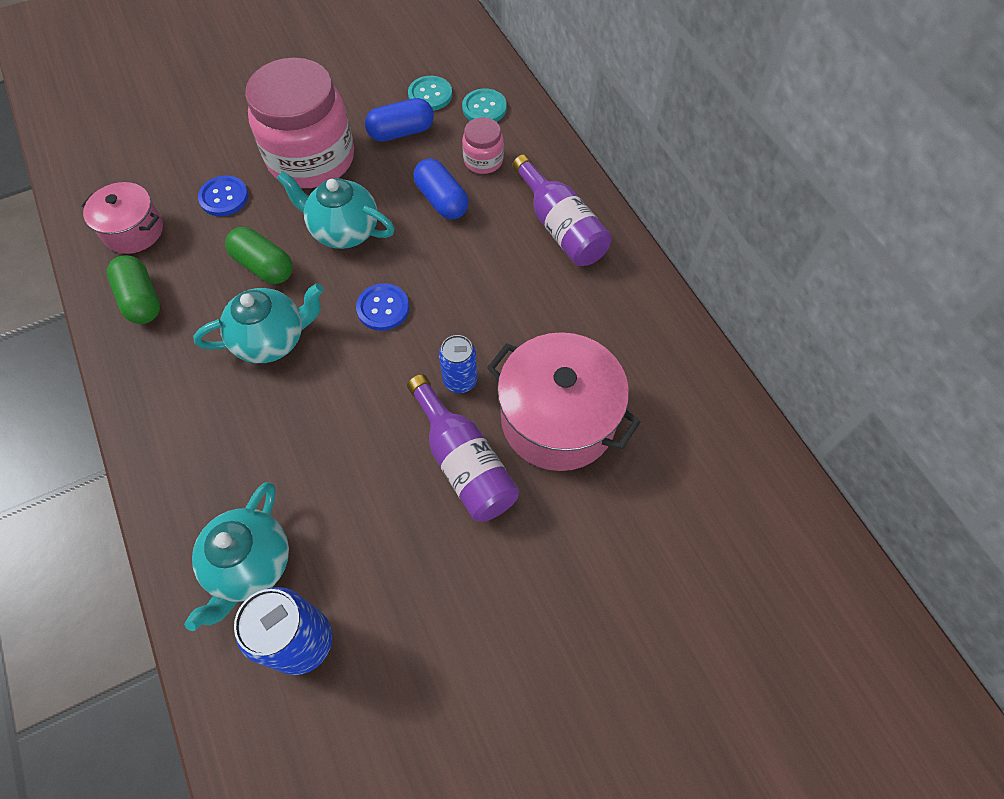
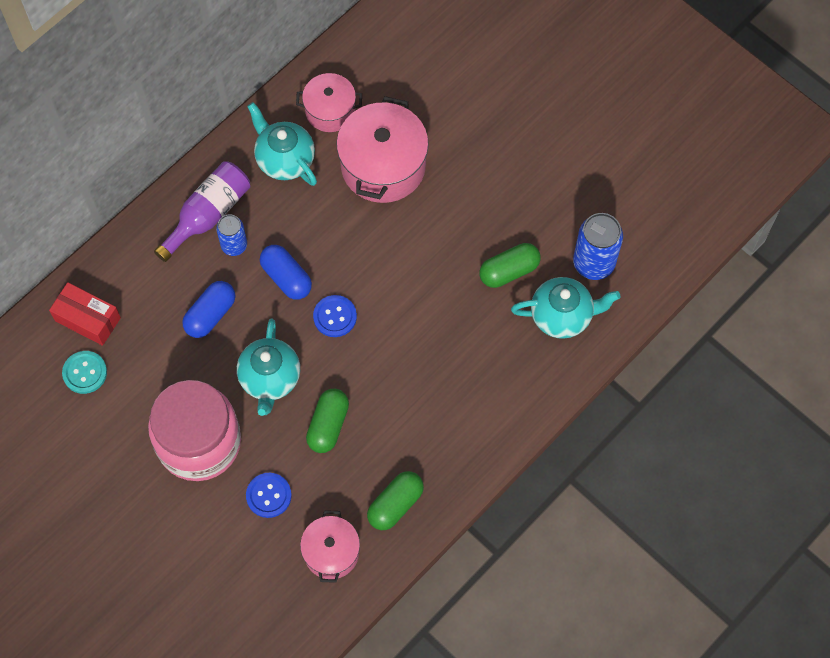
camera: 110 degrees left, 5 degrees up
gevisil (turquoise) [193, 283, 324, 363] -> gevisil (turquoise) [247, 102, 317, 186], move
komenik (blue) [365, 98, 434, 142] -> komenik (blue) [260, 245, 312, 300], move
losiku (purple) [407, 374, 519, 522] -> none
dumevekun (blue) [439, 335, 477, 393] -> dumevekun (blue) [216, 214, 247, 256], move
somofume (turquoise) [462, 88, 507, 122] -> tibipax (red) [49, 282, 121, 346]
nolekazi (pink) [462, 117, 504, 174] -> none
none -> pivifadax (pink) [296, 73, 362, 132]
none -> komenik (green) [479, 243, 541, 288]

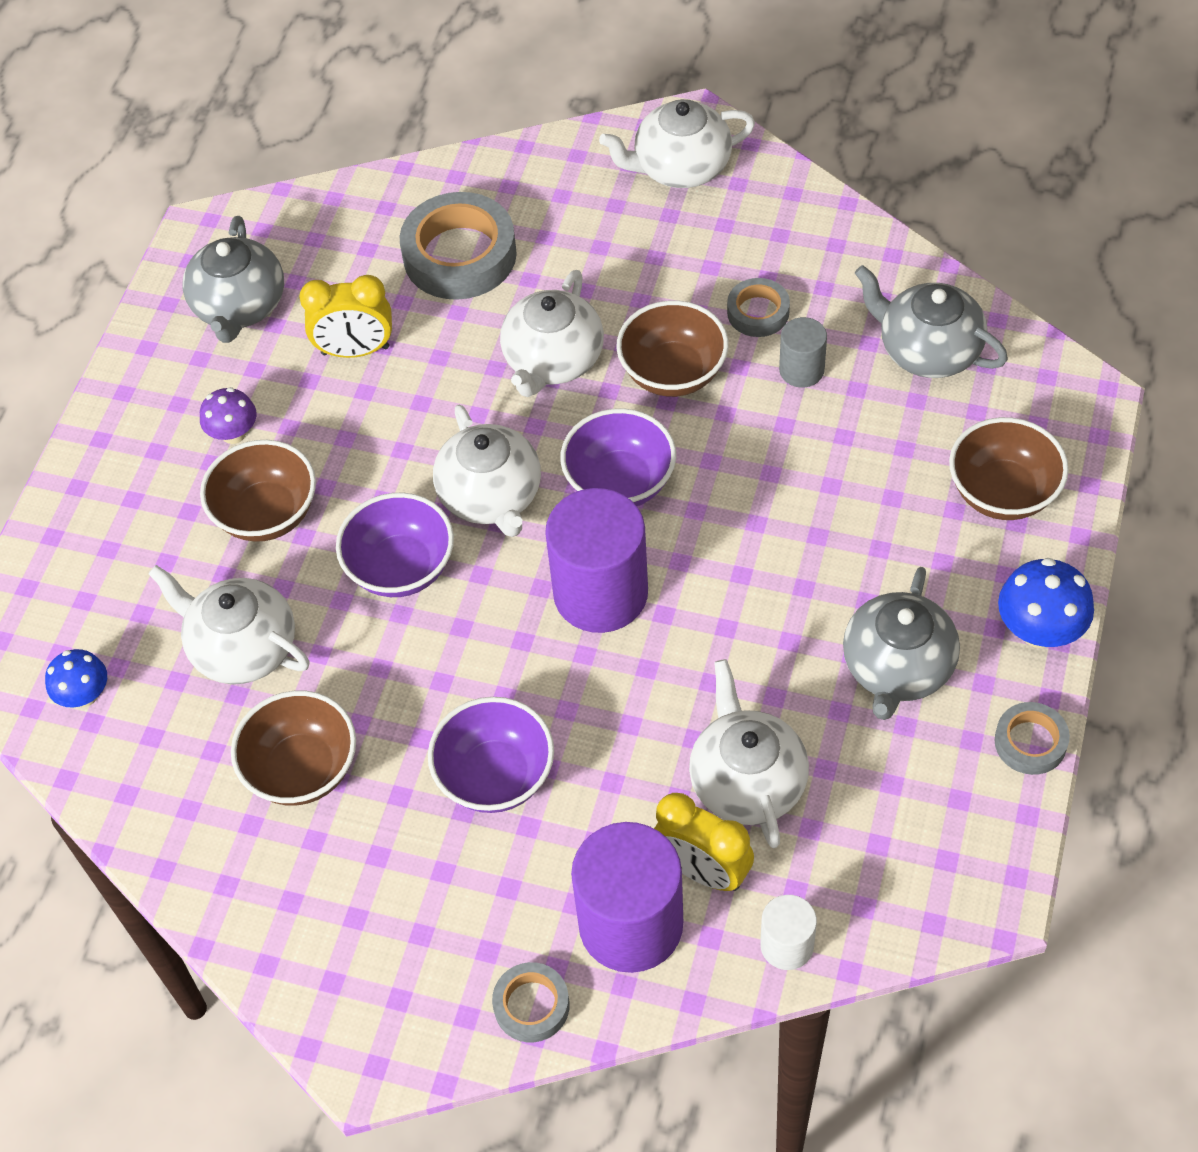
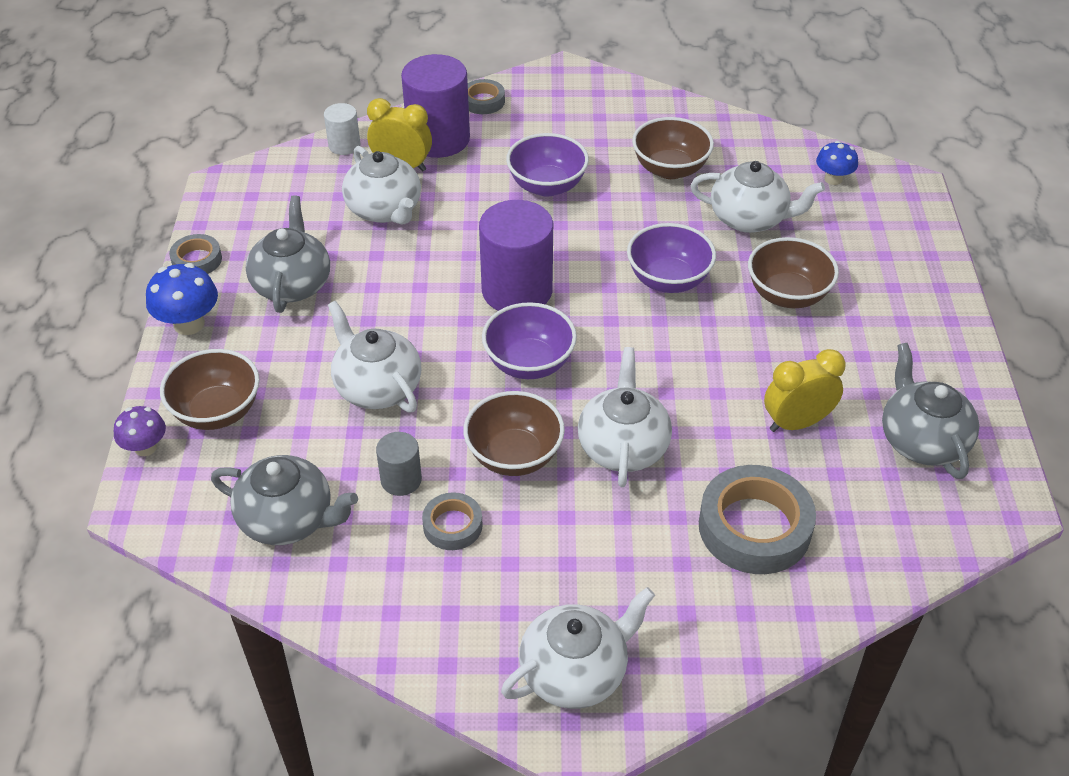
camera: 160 degrees right, 10 degrees down
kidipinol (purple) [200, 387, 257, 444] -> kidipinol (purple) [114, 406, 166, 456], move
gevisil (white) [433, 405, 541, 537] -> gevisil (white) [328, 301, 421, 413], move

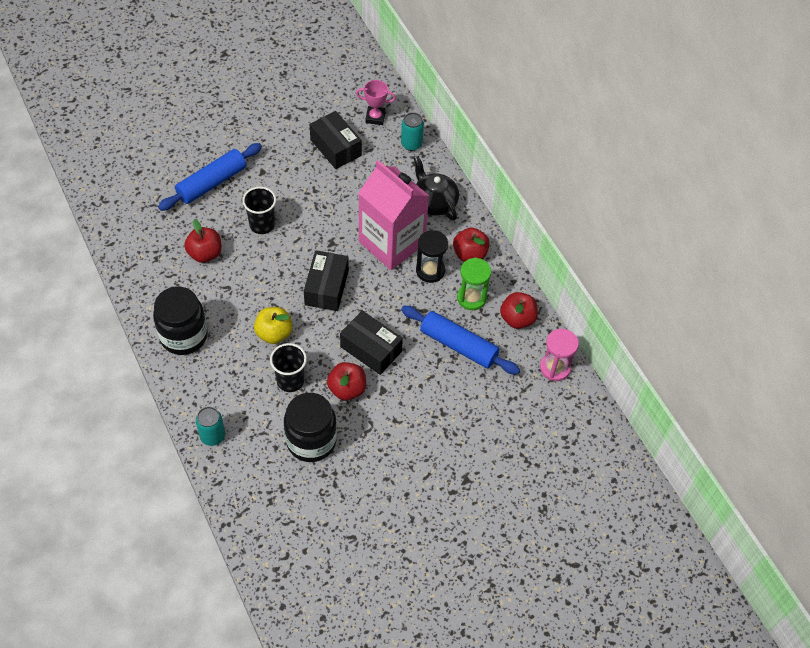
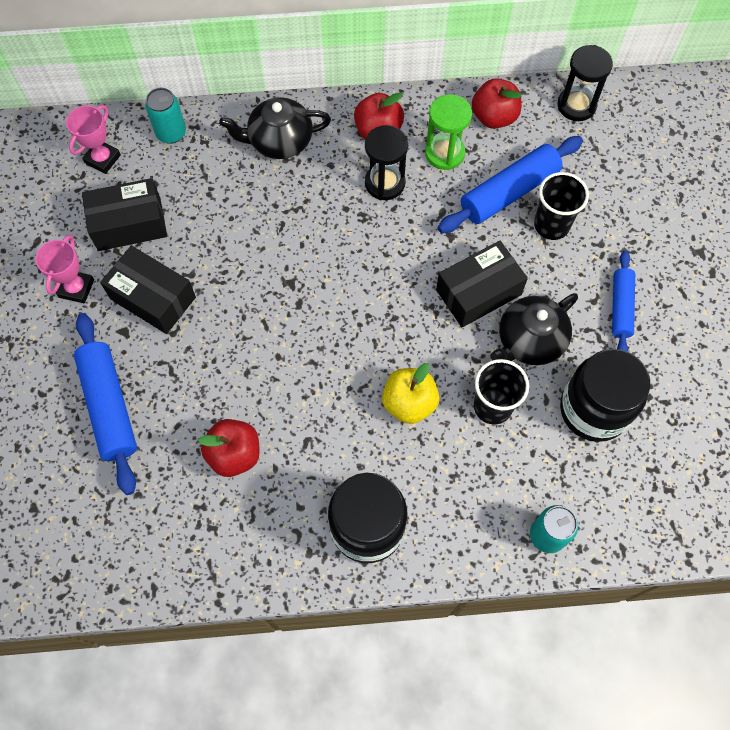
camera: 65 degrees left, 10 degrees up
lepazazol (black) [242, 187, 276, 234] -> lepazazol (black) [534, 172, 589, 240], move
tibipax (black) [304, 250, 349, 311] -> tibipax (black) [100, 245, 196, 334], move
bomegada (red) [327, 362, 366, 401] -> gevisil (black) [490, 293, 578, 365]
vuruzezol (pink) [359, 160, 429, 270] -> none
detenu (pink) [540, 329, 579, 381] -> detenu (black) [558, 45, 613, 121]
none -> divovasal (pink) [35, 235, 94, 303]
none -> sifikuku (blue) [612, 251, 635, 352]

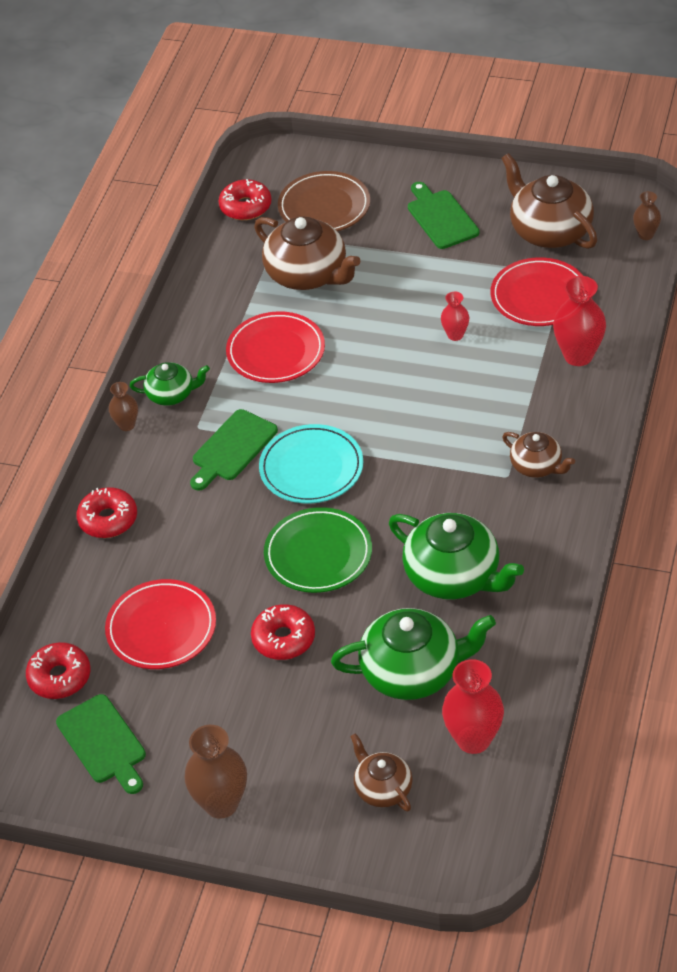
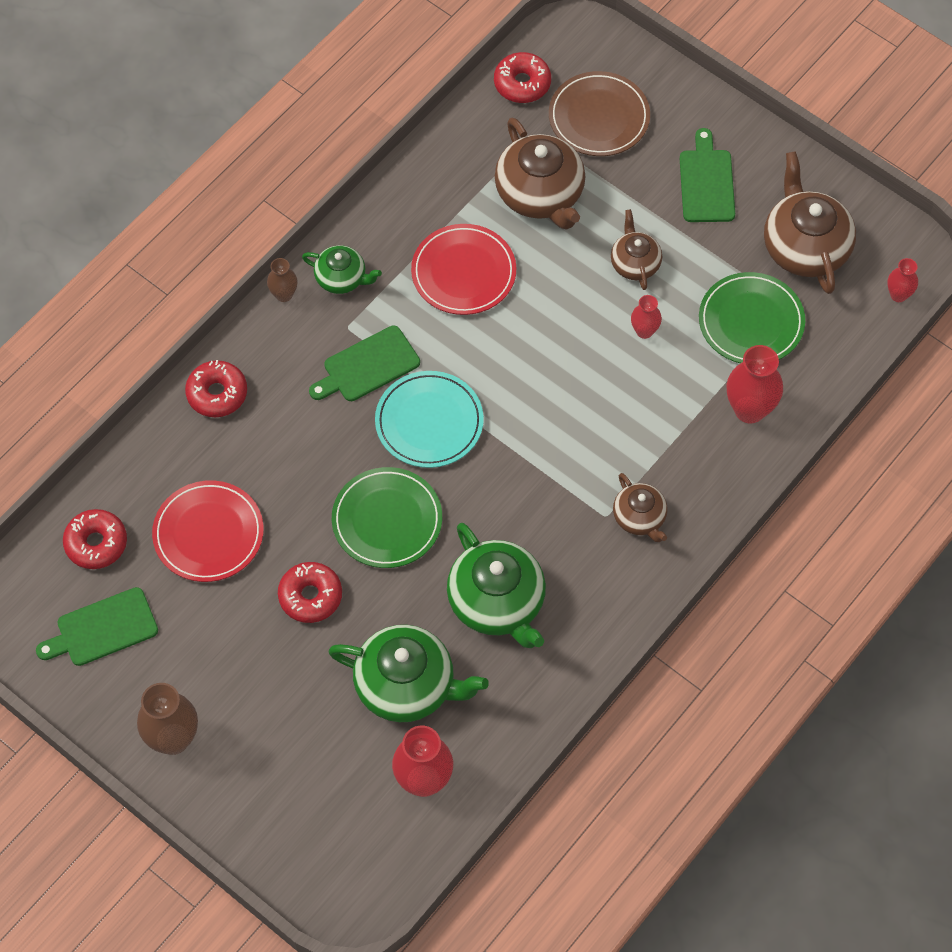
camera: 20 degrees right, 15 degrees up
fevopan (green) [56, 694, 146, 794] -> fevopan (green) [36, 587, 158, 666], 75 degrees clockwise
gevisil (brown) [350, 733, 413, 812] -> gevisil (brown) [611, 209, 662, 290], move
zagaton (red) [491, 257, 583, 326] -> zagaton (green) [699, 272, 805, 363]
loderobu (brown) [633, 191, 661, 240] -> loderobu (red) [887, 258, 918, 302]

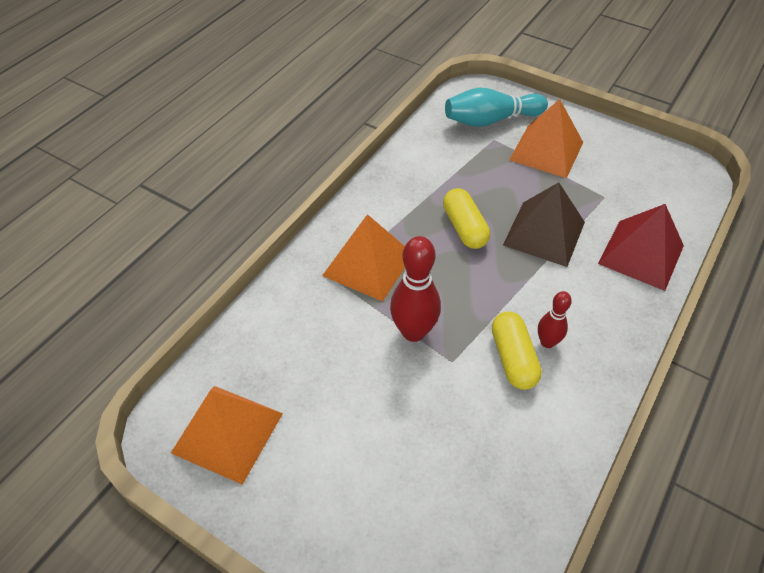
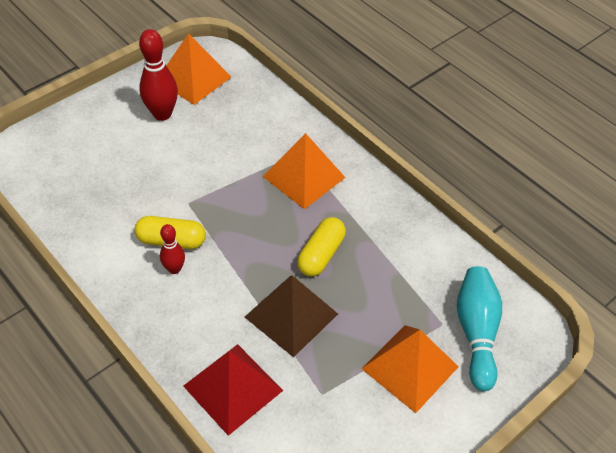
camera: 105 degrees right, 0 degrees up
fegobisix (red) [390, 236, 441, 342] -> fegobisix (red) [139, 29, 178, 121], move
komenik (yellow) [443, 188, 490, 249] -> komenik (yellow) [297, 217, 346, 276], 60 degrees counterclockwise

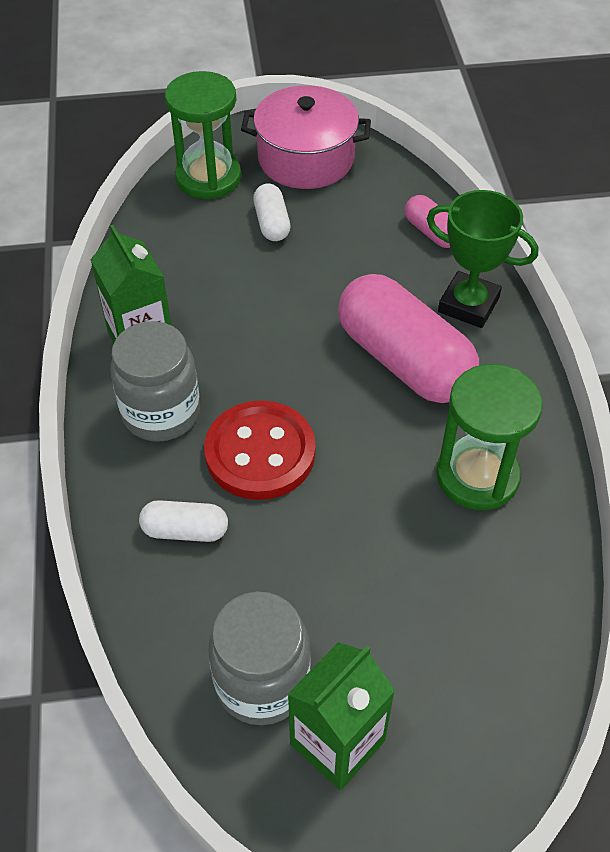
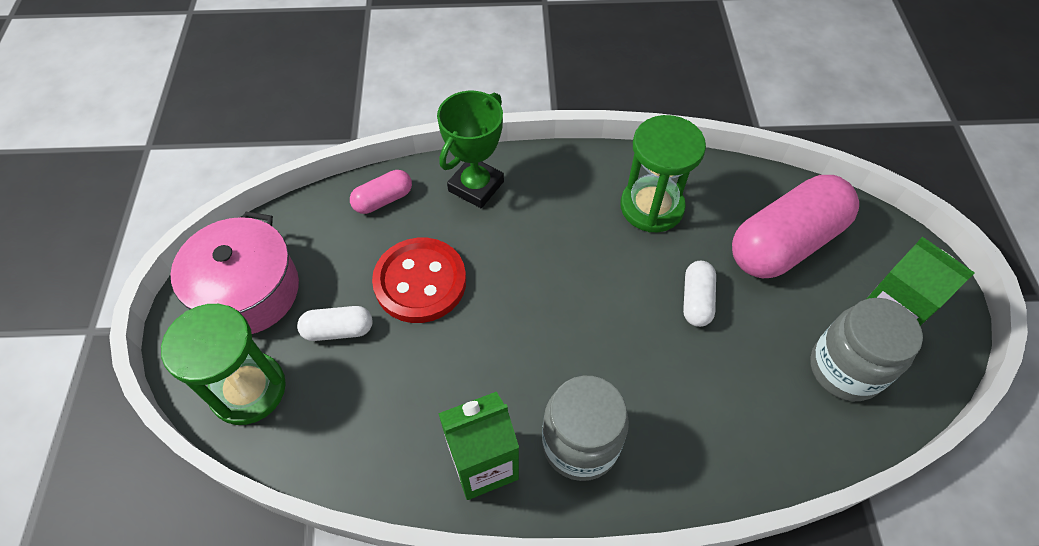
camera: 85 degrees left, 5 degrees up
komenik (white) [139, 500, 228, 542] -> komenik (white) [683, 261, 716, 327], move
somofume (red) [204, 400, 316, 500] -> somofume (red) [372, 238, 466, 323], move
komenik (pink) [338, 274, 479, 403] -> komenik (pink) [732, 175, 859, 278], move

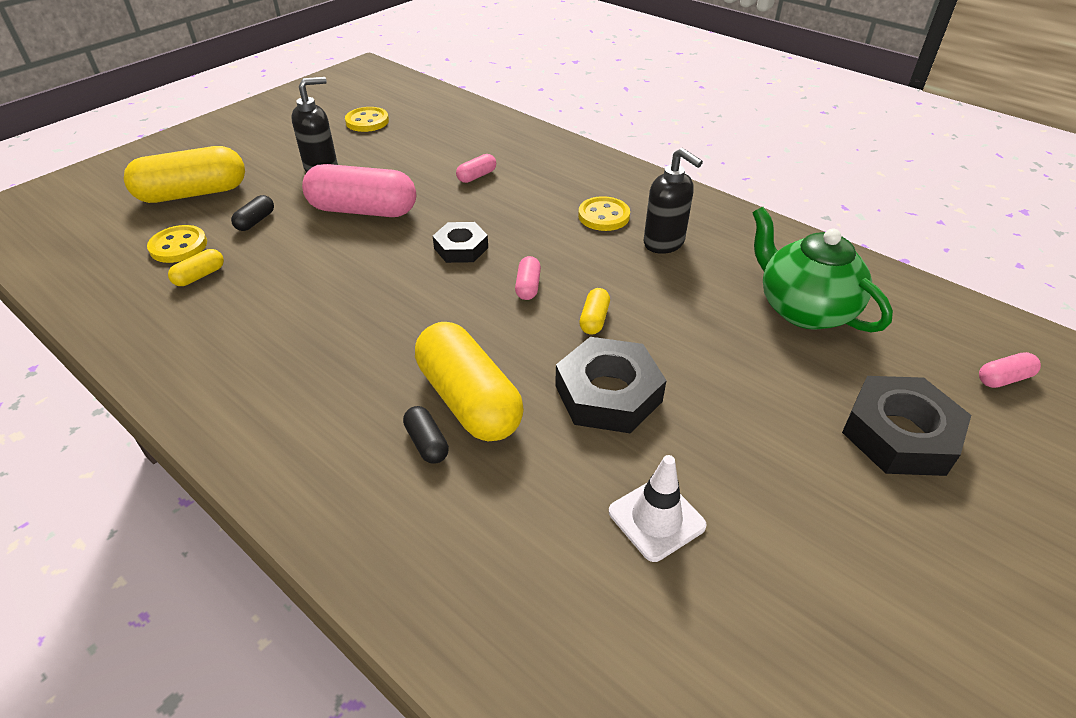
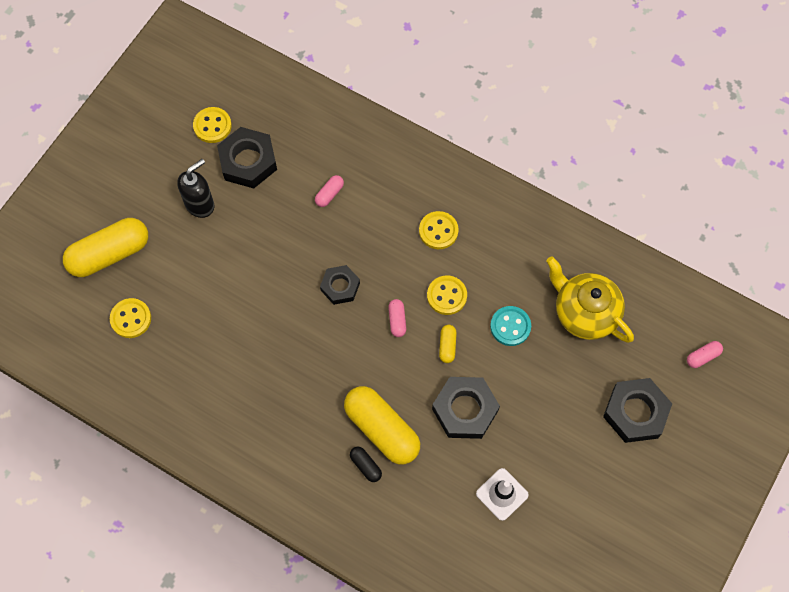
camera: 10 degrees left, 25 degrees up
komenik (yellow) [168, 249, 224, 286] -> none
komenik (black) [231, 195, 274, 231] -> none
komenik (pink) [302, 164, 416, 217] -> none
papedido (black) [644, 148, 703, 254] -> none
gevisil (green) [752, 207, 893, 333] -> gevisil (yellow) [547, 256, 634, 343]
none -> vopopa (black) [217, 127, 277, 189]
none -> somofume (yellow) [427, 275, 467, 315]
none -> somofume (turquoise) [490, 306, 531, 346]

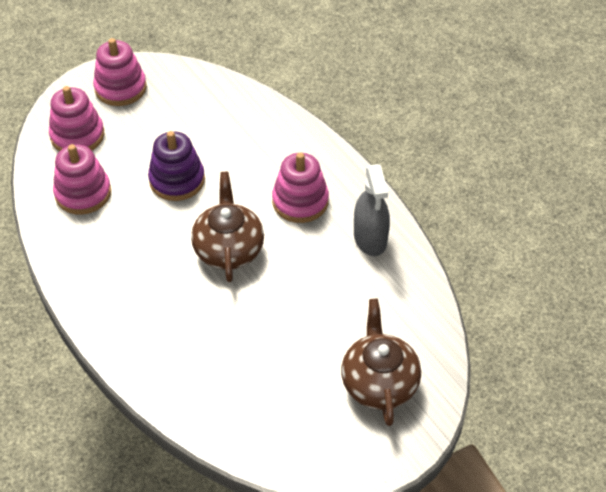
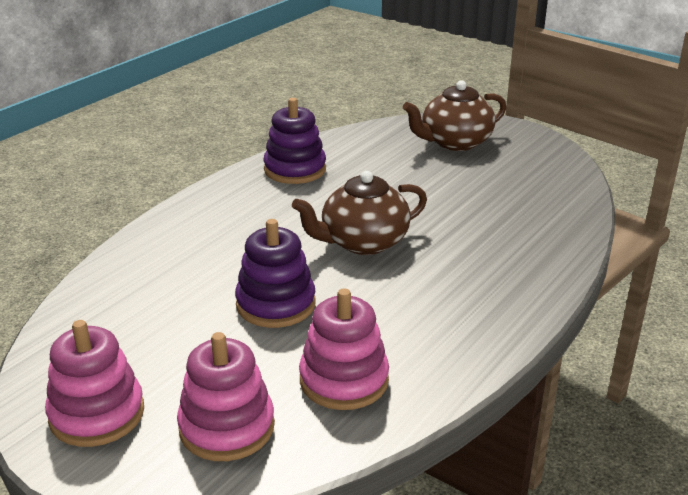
camera: 110 degrees left, 20 degrees down
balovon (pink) [272, 152, 329, 223] -> none
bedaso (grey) [354, 164, 390, 256] -> balovon (purple) [264, 98, 326, 184]

